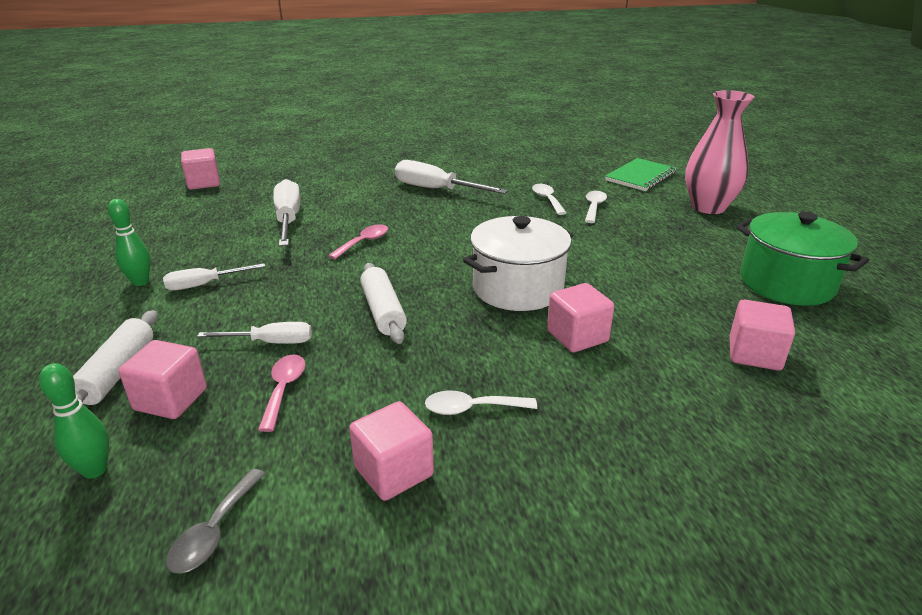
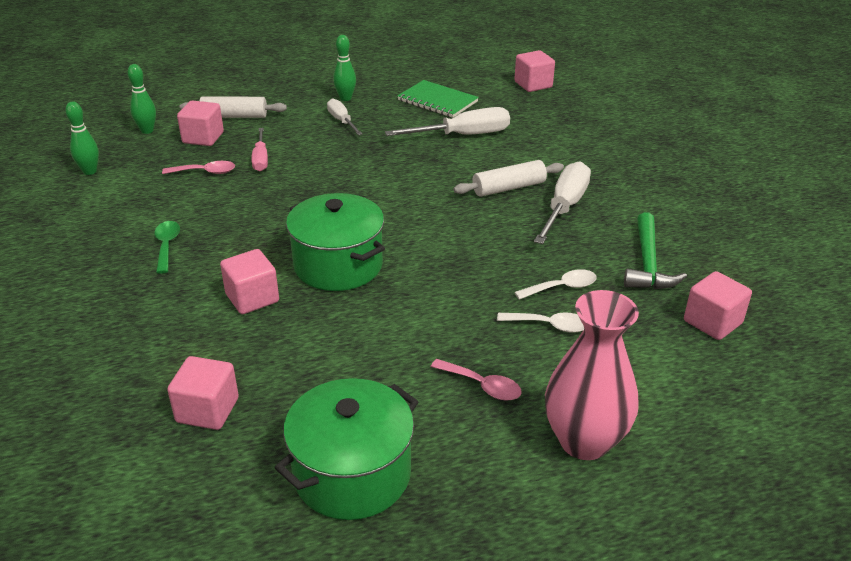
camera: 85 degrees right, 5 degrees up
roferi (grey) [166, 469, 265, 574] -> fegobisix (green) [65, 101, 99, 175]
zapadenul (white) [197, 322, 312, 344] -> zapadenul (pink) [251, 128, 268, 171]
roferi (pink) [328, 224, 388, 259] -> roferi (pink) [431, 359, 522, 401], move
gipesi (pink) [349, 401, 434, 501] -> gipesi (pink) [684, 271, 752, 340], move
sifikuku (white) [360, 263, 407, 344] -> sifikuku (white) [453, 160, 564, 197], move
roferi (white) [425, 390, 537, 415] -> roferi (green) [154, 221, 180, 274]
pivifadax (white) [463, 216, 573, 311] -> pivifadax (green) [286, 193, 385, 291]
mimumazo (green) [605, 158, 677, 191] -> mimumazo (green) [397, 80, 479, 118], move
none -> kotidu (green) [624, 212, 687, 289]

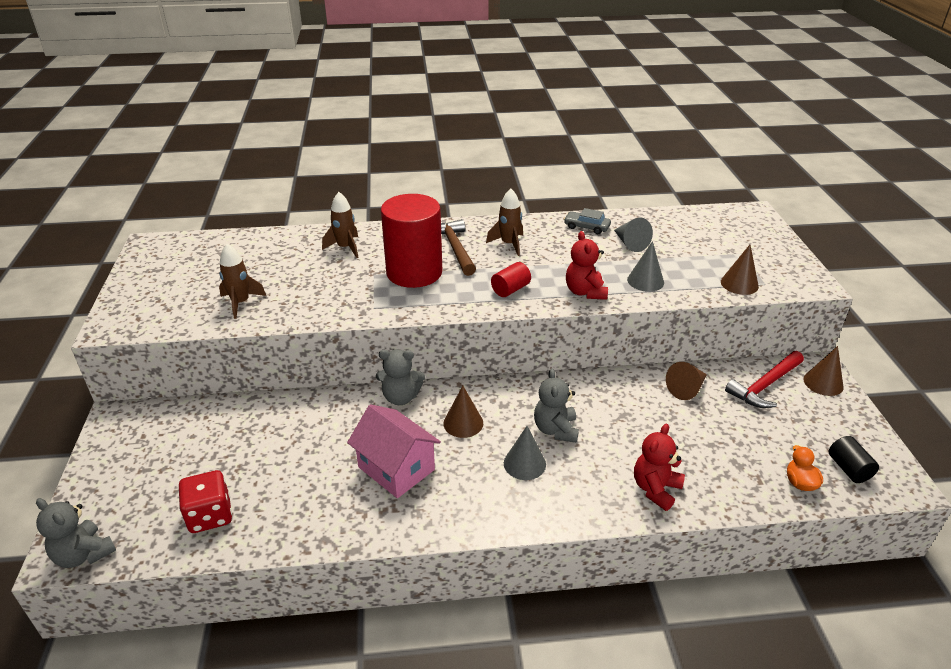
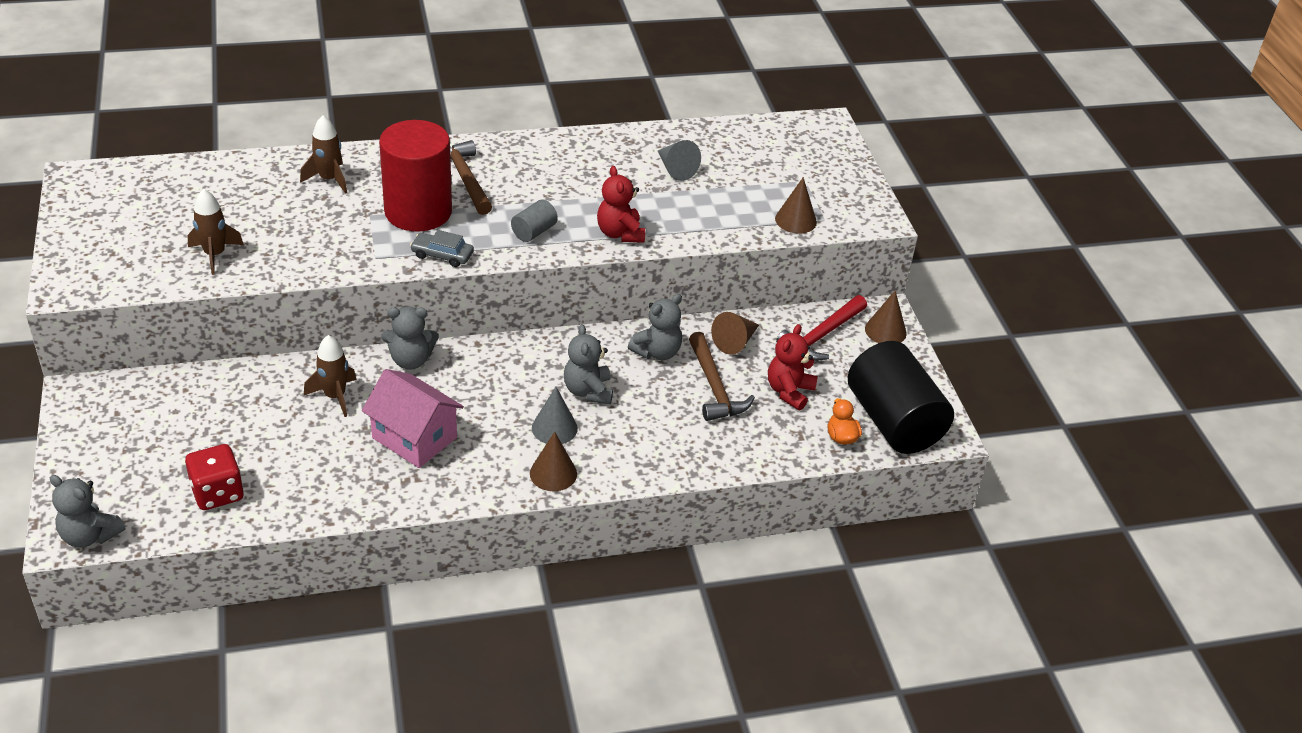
camera: 10 degrees left, 5 degrees up
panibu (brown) [443, 386, 483, 438] -> panibu (brown) [530, 432, 577, 491], move
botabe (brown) [486, 189, 523, 256] -> botabe (brown) [304, 335, 357, 417], move
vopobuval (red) [491, 262, 531, 297] -> vopobuval (grey) [511, 200, 558, 242]
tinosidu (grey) [564, 208, 611, 234] -> tinosidu (grey) [410, 230, 474, 267], move
panibu (grey) [627, 241, 664, 292] -> none
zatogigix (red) [634, 423, 685, 511] -> zatogigix (red) [768, 324, 818, 410], move
vopobuval (black) [828, 436, 879, 483] -> vopobuval (black) [848, 341, 954, 454], x2.32
none -> zatogigix (grey) [628, 294, 682, 360]
none -> kotidu (brown) [689, 332, 755, 421]

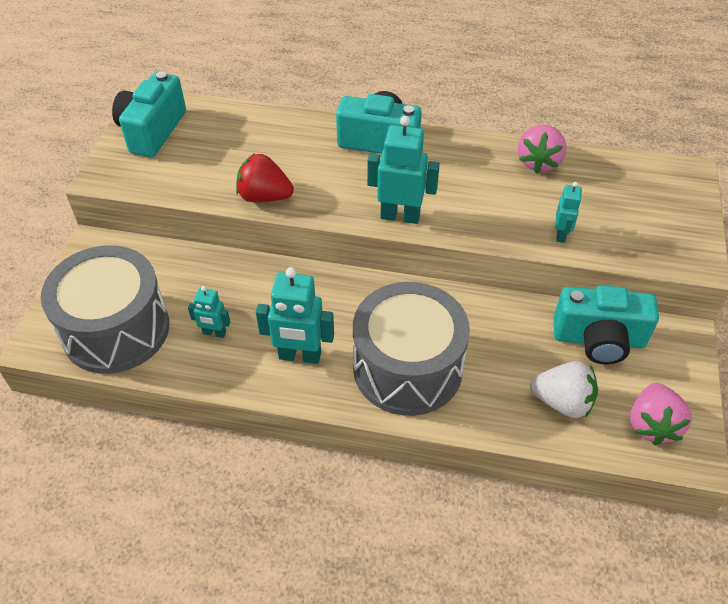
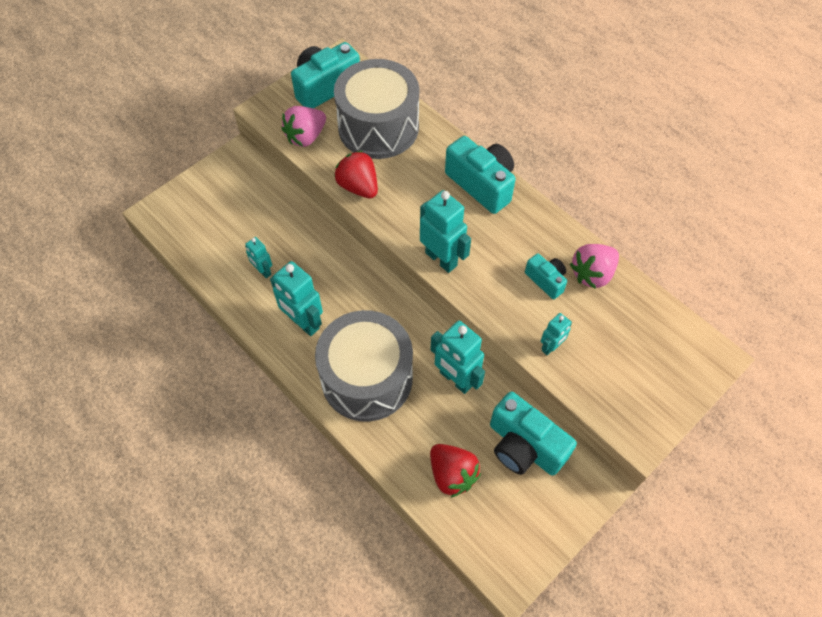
camera: 35 degrees right, 10 degrees up
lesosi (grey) [41, 245, 169, 374] -> lesosi (grey) [334, 59, 419, 159], move
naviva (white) [530, 361, 598, 418] -> naviva (red) [430, 444, 481, 498]
naviva (pink) [630, 383, 692, 445] -> naviva (pink) [281, 106, 326, 147], move
none -> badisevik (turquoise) [430, 321, 485, 394]
none -> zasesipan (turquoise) [525, 253, 567, 299]

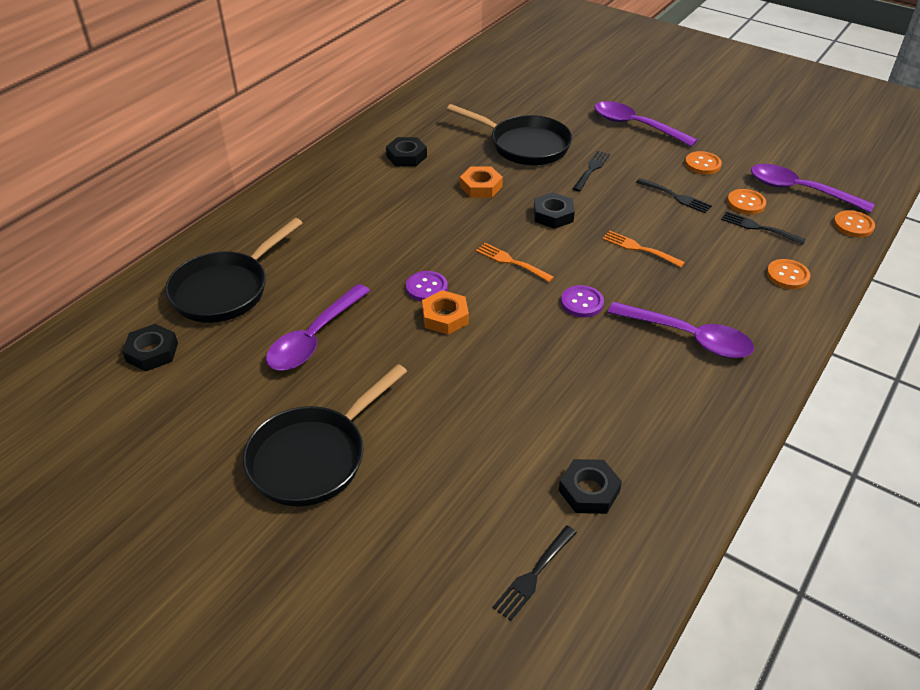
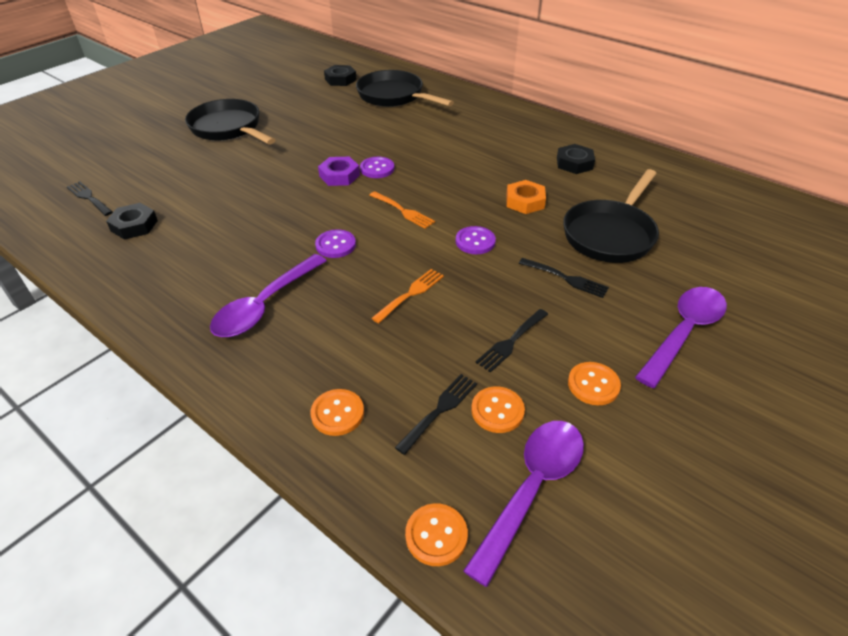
camera: 95 degrees right, 0 degrees up
roferi (purple) [266, 284, 370, 370] -> none
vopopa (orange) [422, 290, 469, 335] -> vopopa (purple) [318, 157, 360, 186]
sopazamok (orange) [476, 243, 554, 282] -> sopazamok (orange) [369, 191, 435, 229], 90 degrees clockwise
vopopa (black) [534, 192, 575, 229] -> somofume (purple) [456, 226, 496, 254]

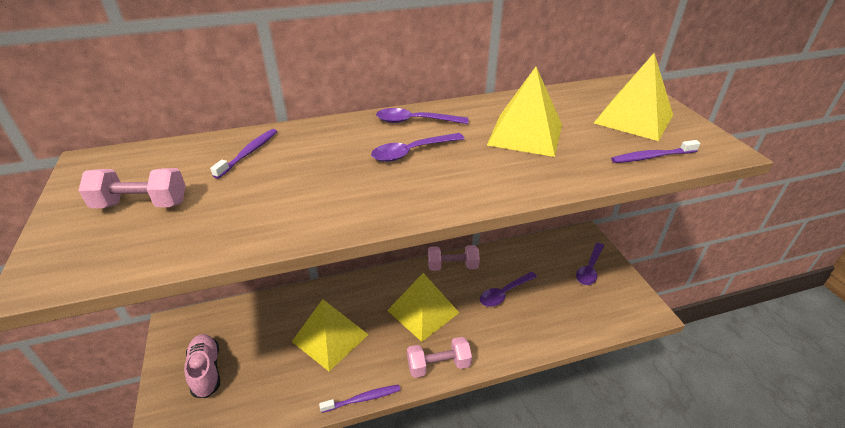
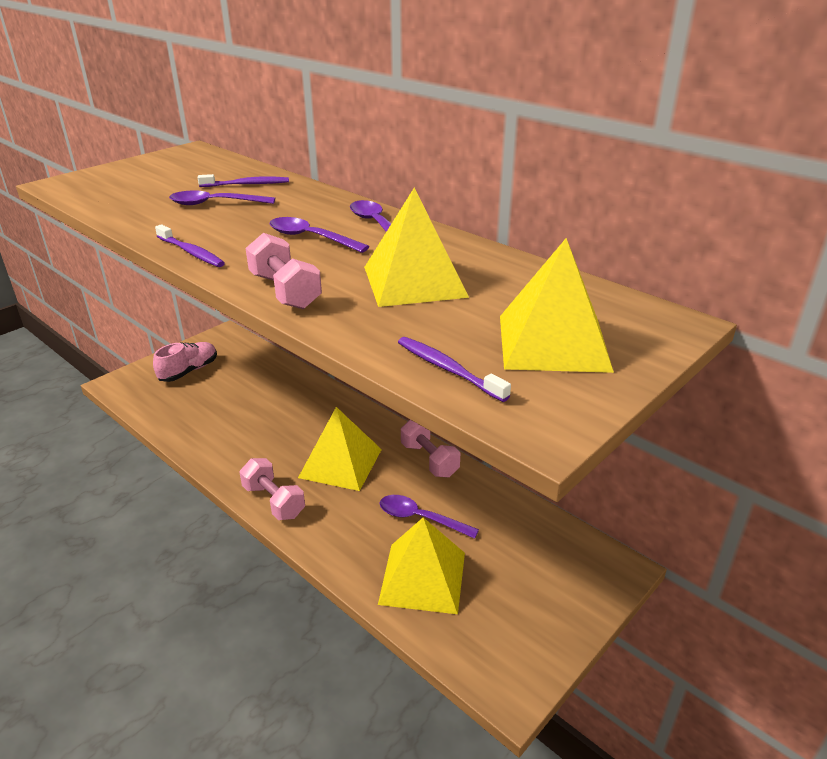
camera: 60 degrees right, 5 degrees down
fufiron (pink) [78, 168, 186, 208] -> fufiron (pink) [246, 233, 322, 309], move
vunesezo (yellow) [292, 299, 369, 371] -> vunesezo (yellow) [378, 517, 465, 614], move
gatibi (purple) [319, 385, 400, 413] -> gatibi (purple) [155, 224, 225, 267], move
roferi (purple) [576, 243, 604, 285] -> roferi (purple) [169, 190, 275, 205], move

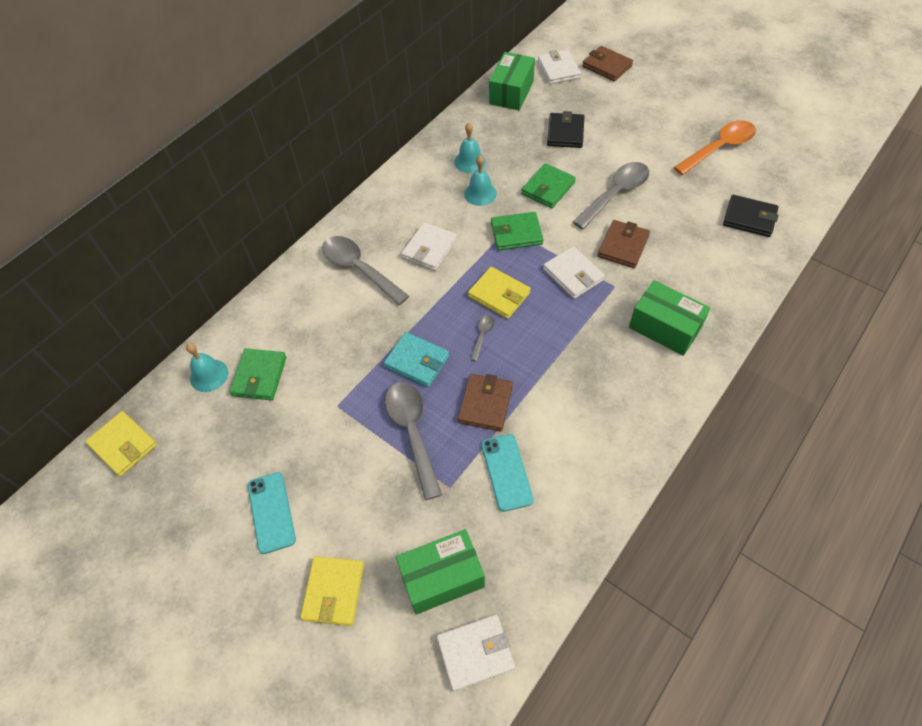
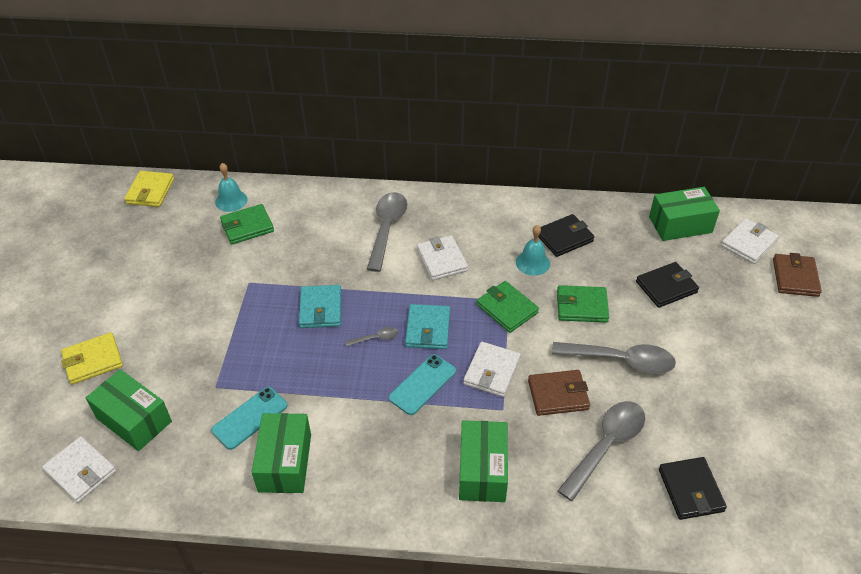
camera: 55 degrees right, 10 degrees down
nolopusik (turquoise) [248, 472, 296, 554] -> nolopusik (turquoise) [389, 354, 456, 415], move
roferi (grey) [385, 382, 442, 500] -> roferi (grey) [557, 401, 645, 501], move
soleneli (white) [401, 222, 457, 271] -> soleneli (white) [417, 235, 468, 280], 75 degrees clockwise
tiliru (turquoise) [454, 123, 486, 173] -> soleneli (black) [538, 214, 594, 257]
soleneli (brown) [458, 374, 513, 432] -> none
soleneli (yellow) [468, 267, 531, 319] -> soleneli (turquoise) [405, 304, 450, 349]
roferi (orange) [673, 120, 756, 175] -> none
none -> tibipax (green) [252, 413, 311, 493]

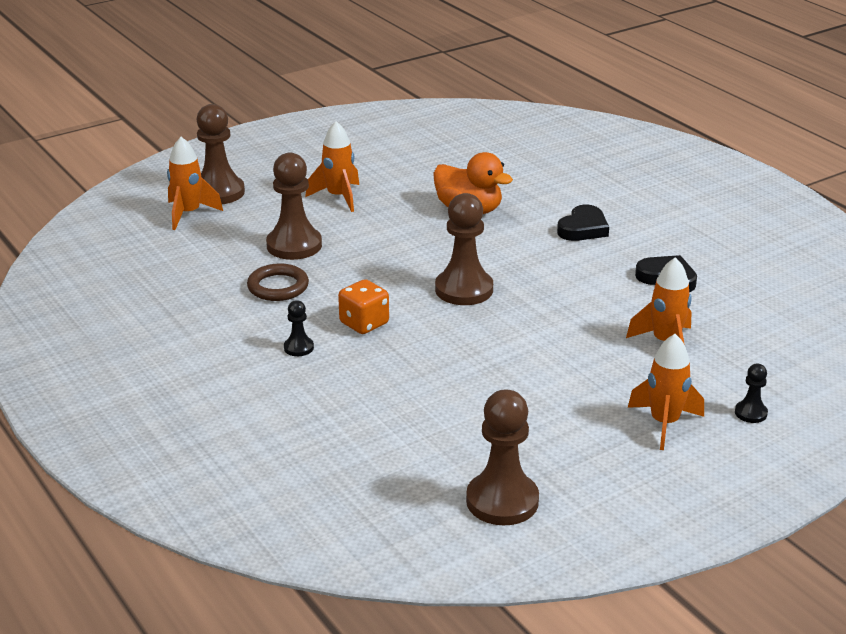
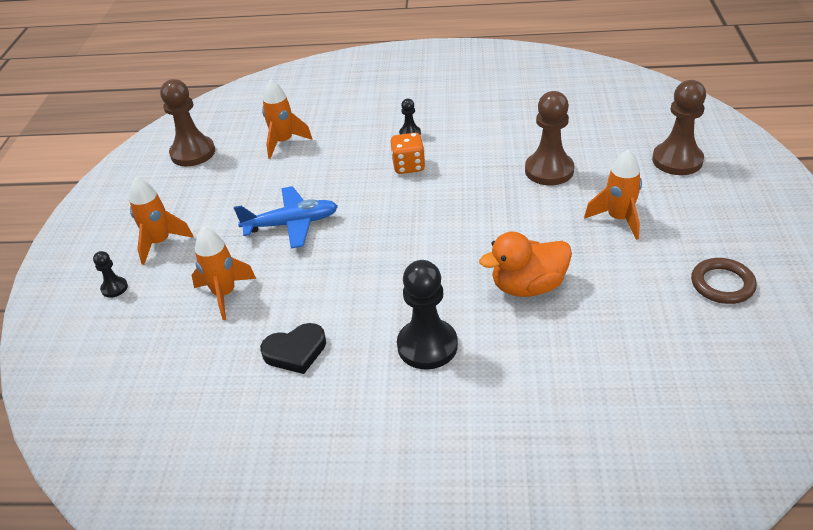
camera: 130 degrees right, 10 degrees up
botabe (orange) [167, 137, 223, 230] -> botabe (orange) [262, 79, 312, 159], move
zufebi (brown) [247, 263, 309, 301] -> zufebi (brown) [691, 258, 757, 304], move
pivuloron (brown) [435, 193, 493, 305] -> none
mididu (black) [557, 205, 609, 241] -> pivuloron (black) [397, 260, 458, 370]
none -> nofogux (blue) [234, 186, 338, 249]

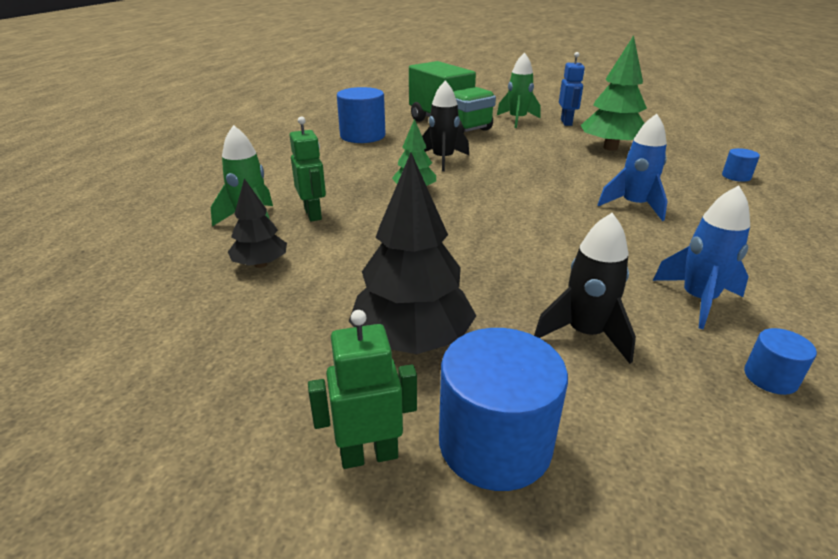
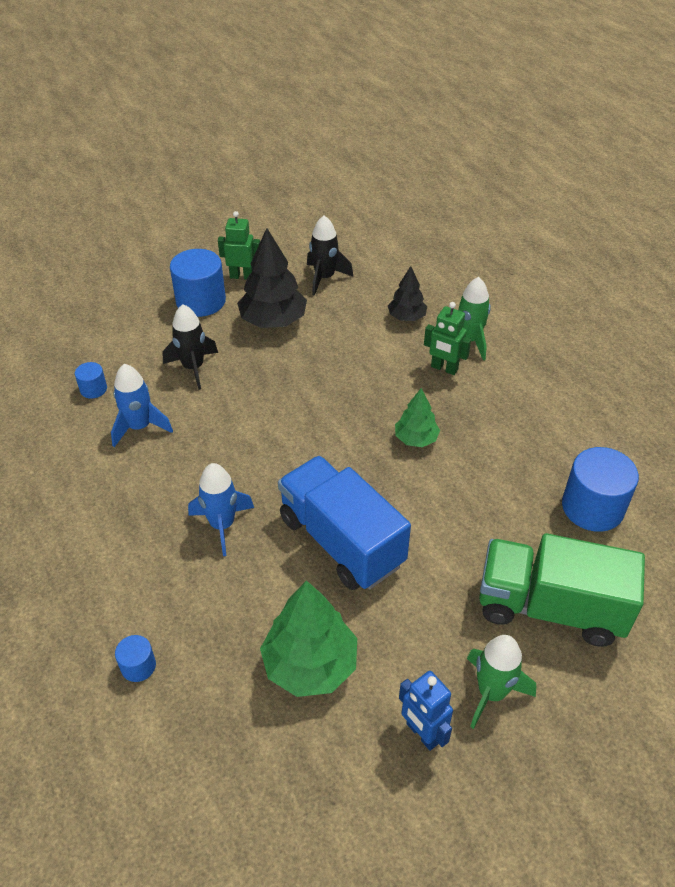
camera: 140 degrees right, 15 degrees up
badisevik (green) [308, 310, 417, 469] -> badisevik (green) [218, 211, 260, 280], 120 degrees counterclockwise
botabe (black) [422, 80, 469, 172] -> botabe (black) [307, 215, 354, 296], move
none -> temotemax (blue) [278, 456, 411, 590]

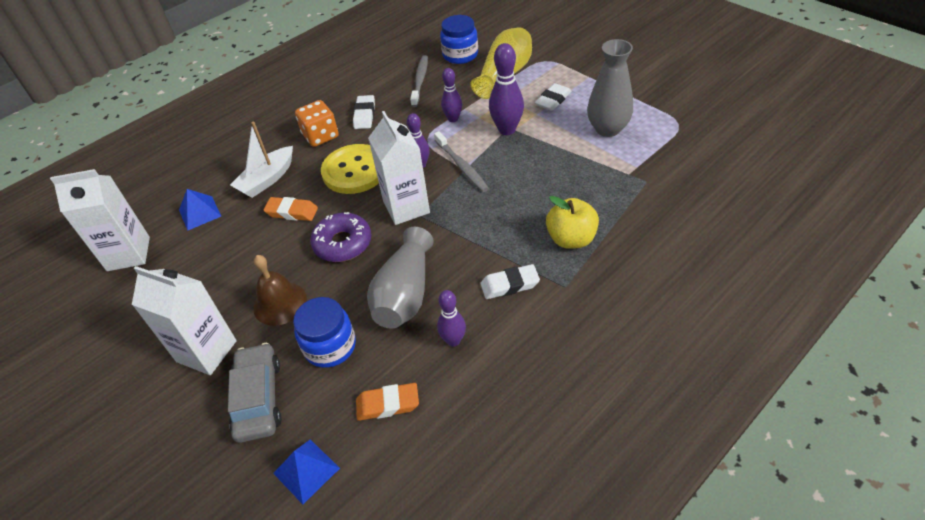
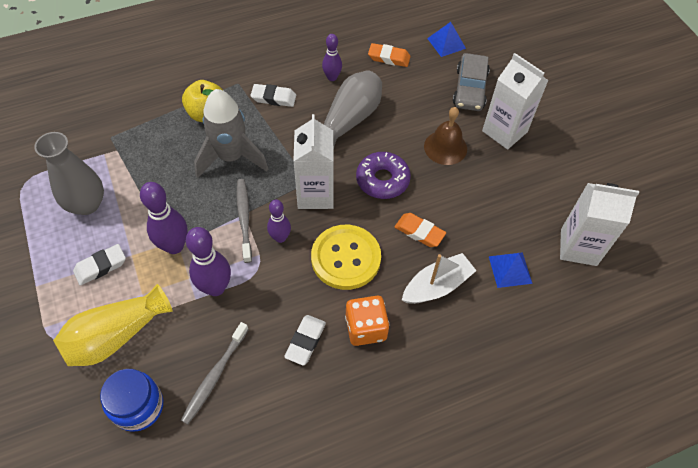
camera: 165 degrees left, 10 degrees up
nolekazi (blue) [293, 297, 356, 368] -> none
fegobisix (purple) [441, 68, 462, 122] -> fegobisix (purple) [186, 227, 231, 296], x1.60
none -> botabe (grey) [194, 89, 268, 178]

